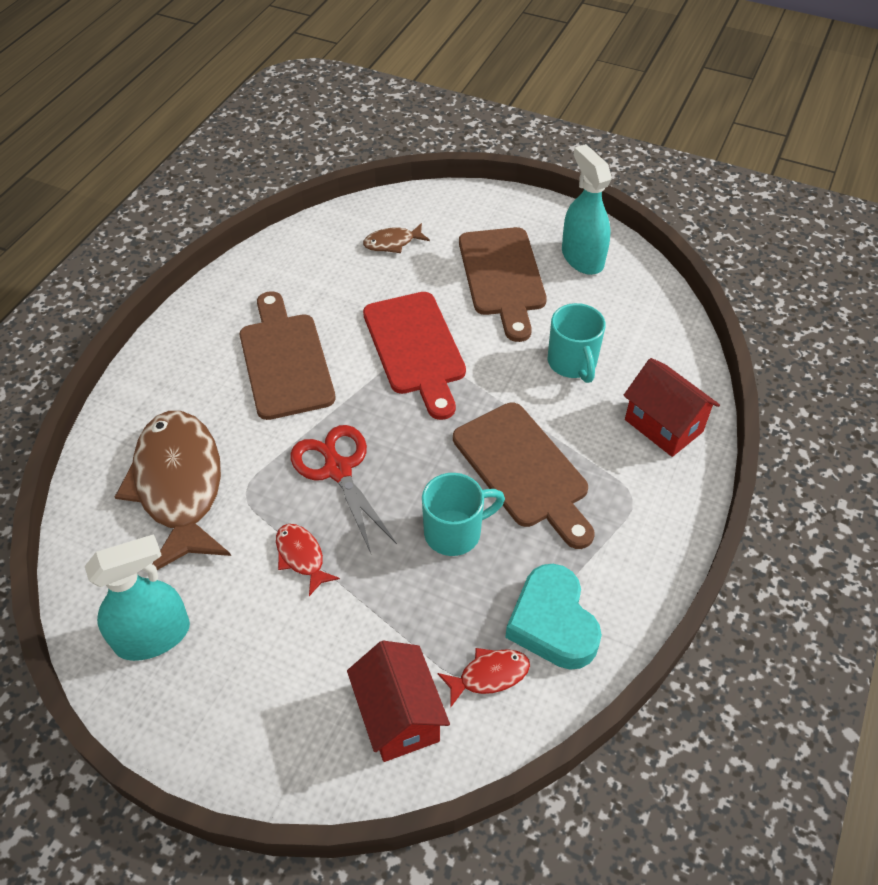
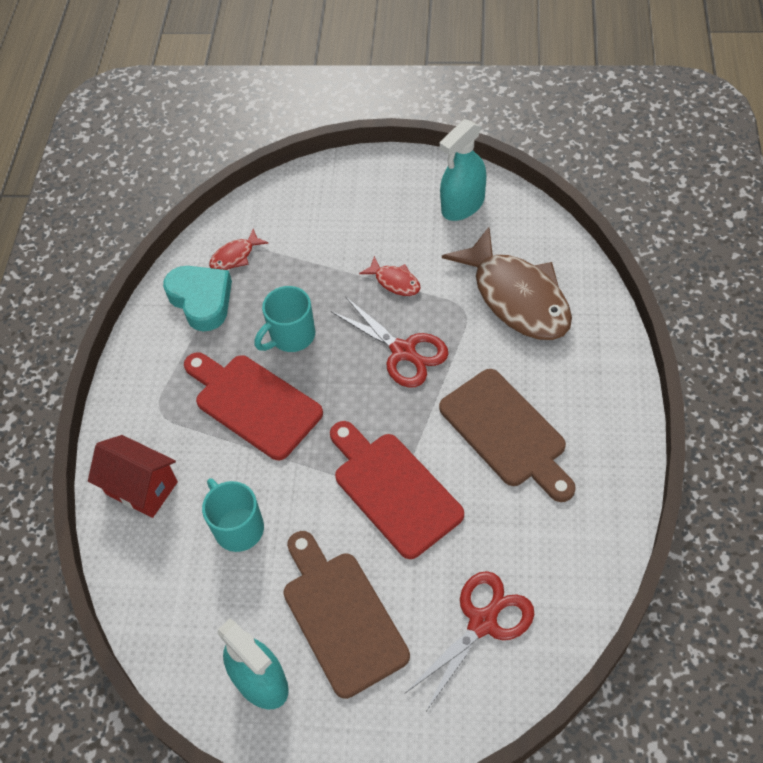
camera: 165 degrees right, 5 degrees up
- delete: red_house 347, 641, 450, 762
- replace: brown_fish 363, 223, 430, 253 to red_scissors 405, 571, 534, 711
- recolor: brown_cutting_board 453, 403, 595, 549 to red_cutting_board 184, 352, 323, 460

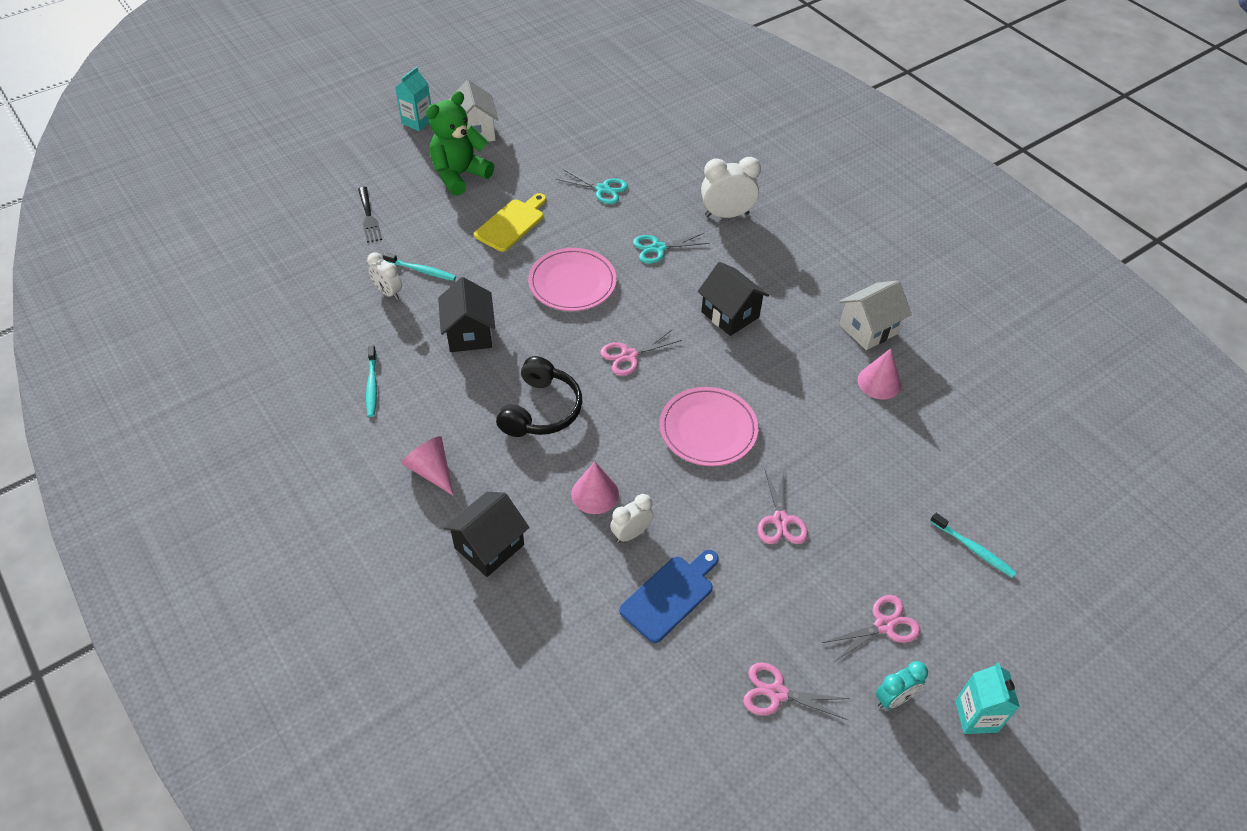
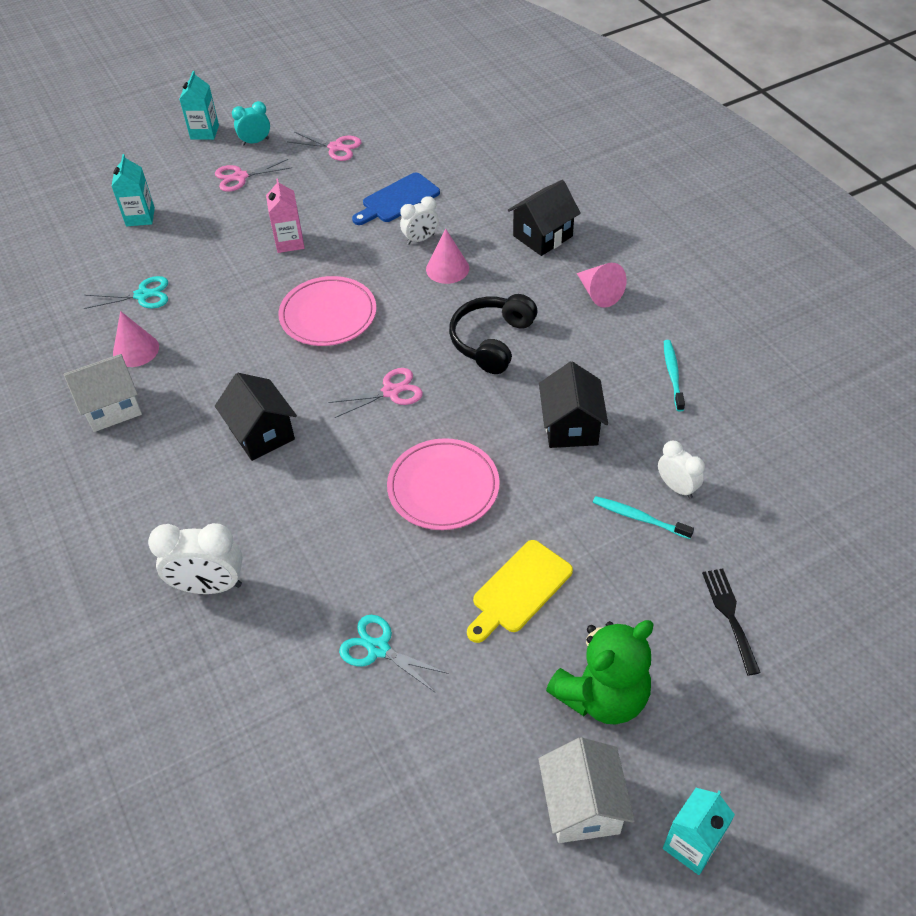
camera: 170 degrees left, 0 degrees up
- move: turquoise_scissors 633, 233, 710, 264 to 84, 276, 168, 309
- replace: pink_scissors 758, 468, 808, 544 to pink_carton 266, 179, 305, 253
- replace: turquoise_toothbrush 930, 513, 1016, 578 to turquoise_carton 112, 154, 155, 226

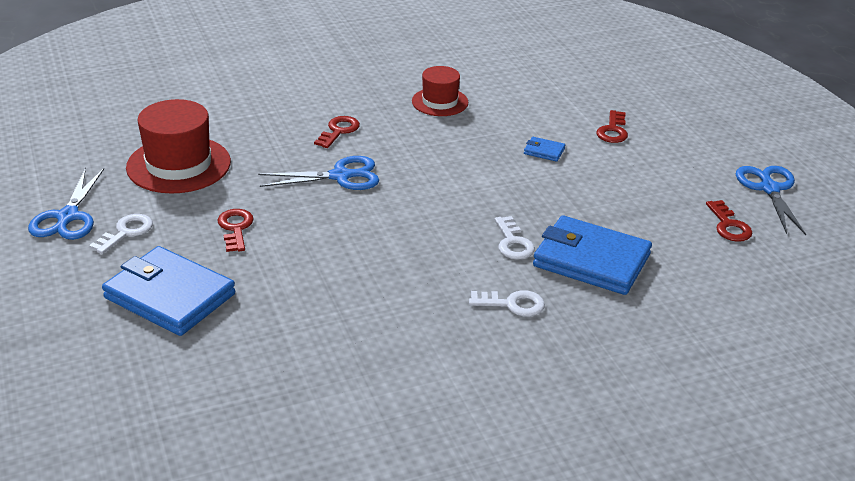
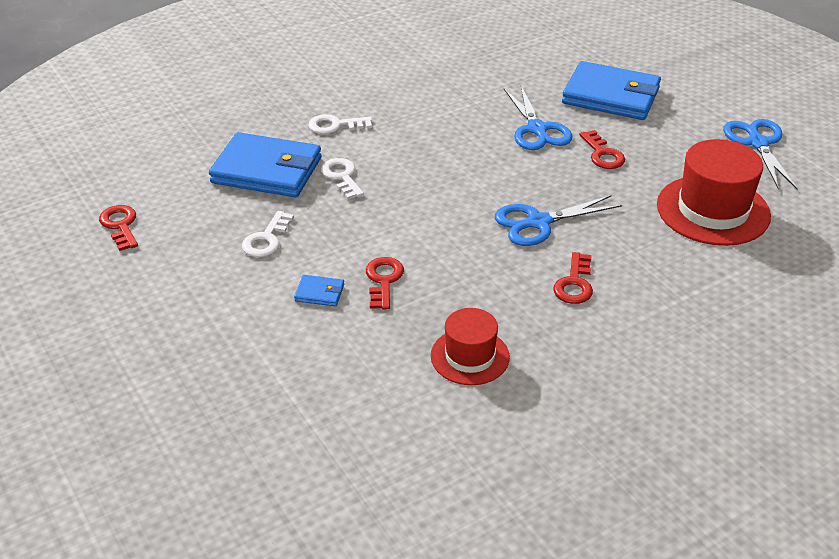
camera: 170 degrees right, 5 degrees up
- move: white_key 89, 214, 153, 254 to 242, 211, 294, 257
- move: red_key 596, 110, 628, 143 to 366, 257, 404, 309
- move: blue_scissors 736, 166, 806, 235 to 504, 86, 572, 150

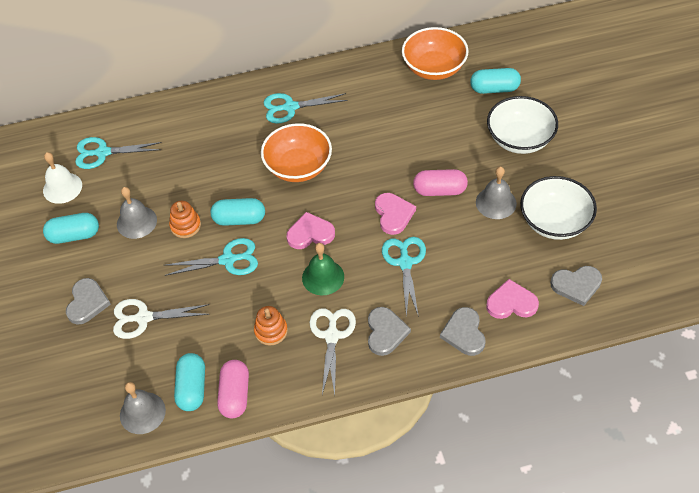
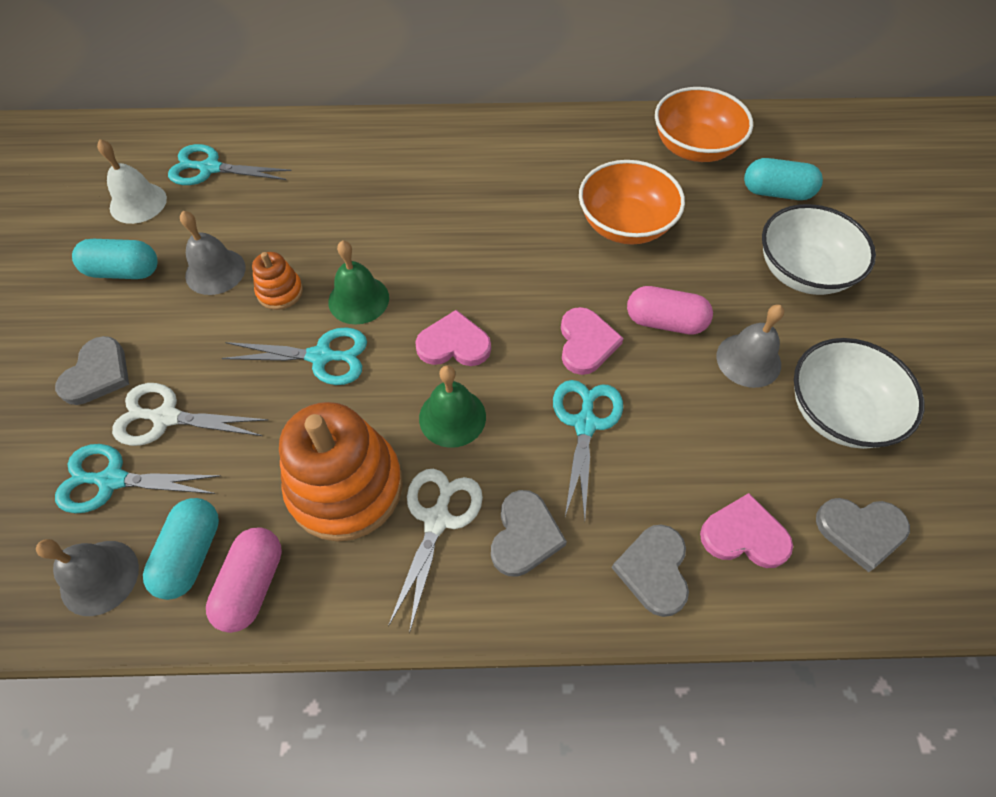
camera: 10 degrees right, 5 degrees up
- move: orange_bowl 261, 123, 332, 182 to 579, 160, 685, 244
- move: turquoise_scissors 263, 93, 348, 124 to 55, 444, 221, 513
- replace: turquoise_capsule 211, 198, 265, 226 to green_bell 328, 240, 389, 325
- resize: orange_stacking_toy 254, 306, 288, 346 = 279, 402, 403, 542 x2.12

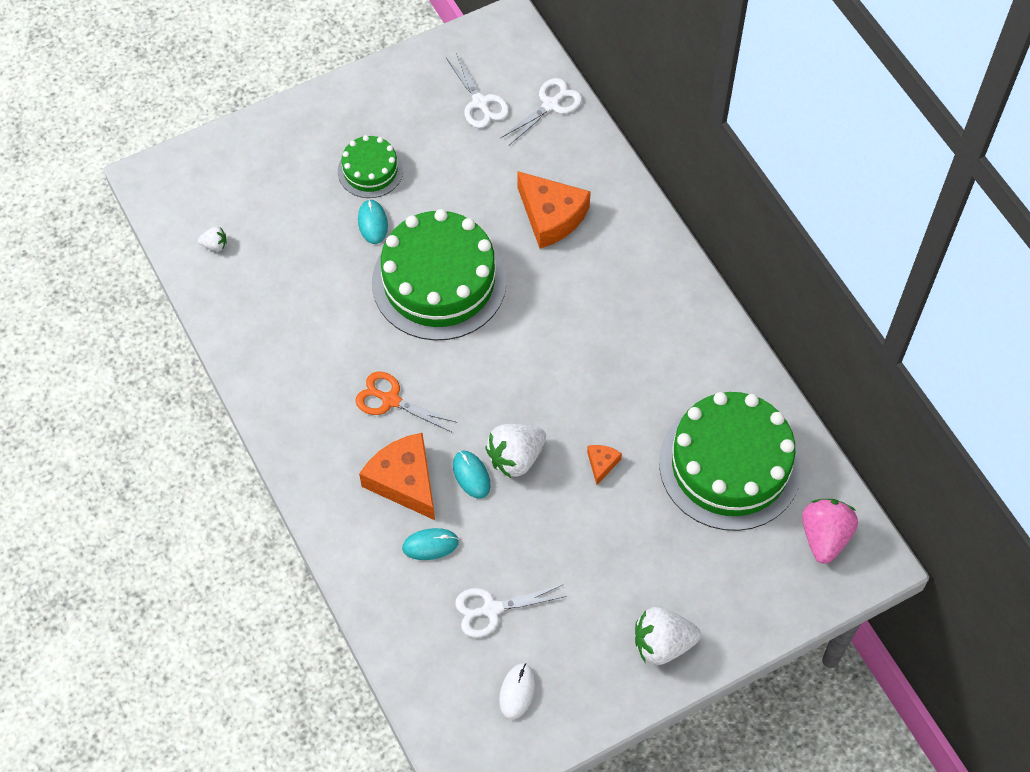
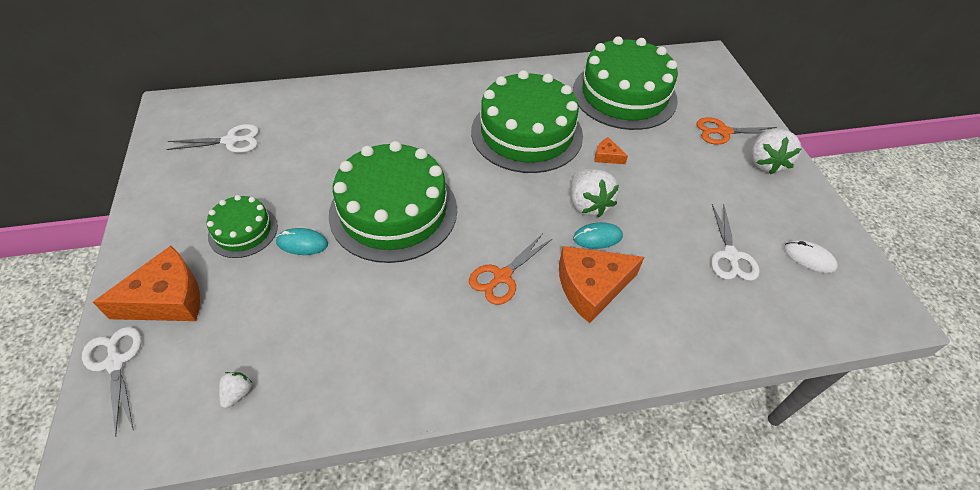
camera: 75 degrees left, 10 degrees down
- delete: turquoise_mouse 402, 528, 459, 560
- delete: pink_strawberry 802, 499, 858, 564
- insert: green_cake 471, 70, 583, 173
- insert: orange_scissors 697, 117, 777, 145
- move: white_scissors 501, 78, 582, 145 to 82, 327, 142, 437
- move: orange_cheese 517, 171, 591, 249 to 93, 246, 200, 321

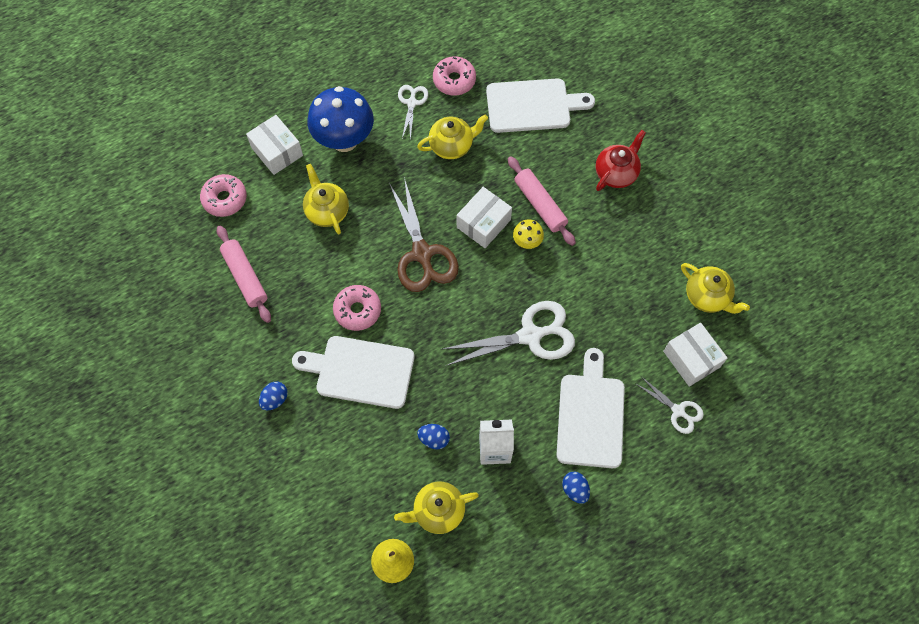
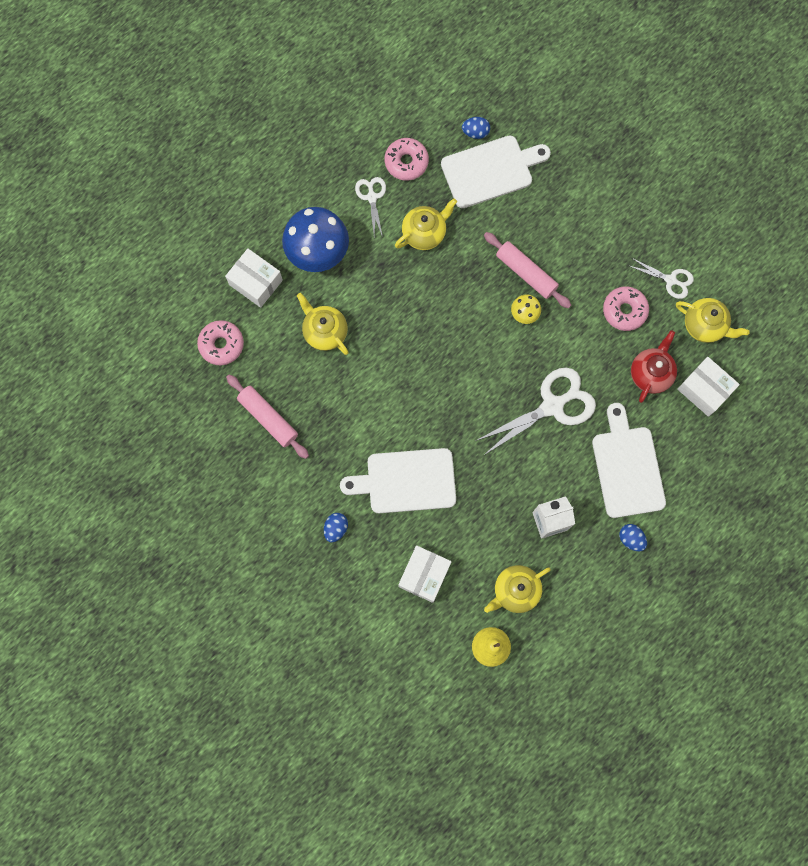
camera: 15 degrees left, 10 degrees up
- delete: brown_scissors 389, 177, 459, 292
- move: pink_donut 333, 285, 381, 331 to 603, 287, 649, 331
- move: blue_egg 417, 424, 450, 449 to 462, 117, 490, 139
- move: white_box 457, 187, 512, 248 to 398, 545, 452, 603
- move: red_teapot 595, 130, 646, 191 to 631, 330, 677, 403
- move: white_scissors 635, 377, 704, 434 to 627, 258, 694, 299

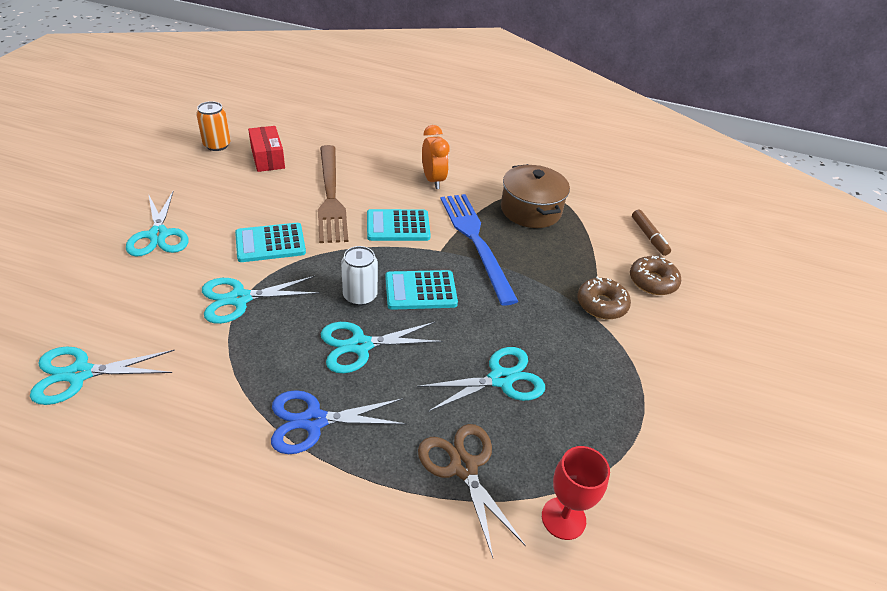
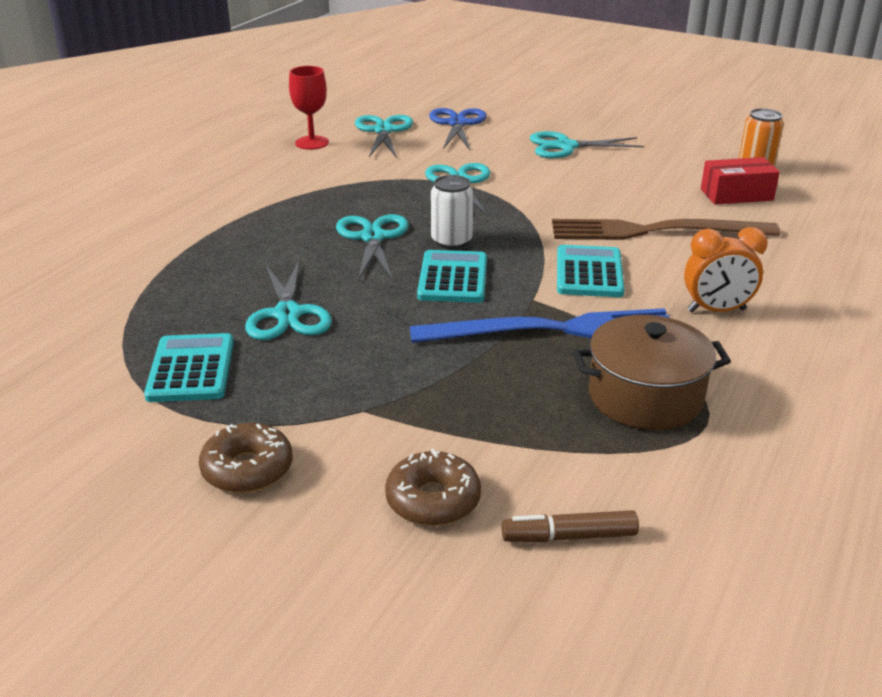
camera: 105 degrees right, 10 degrees down
- delete: brown_scissors 418, 424, 526, 558
- move: turquoise_calculator 235, 223, 306, 262 to 144, 333, 234, 402
- move: blue_scissors 271, 390, 407, 454 to 429, 108, 487, 150
- move: red_goblet 542, 446, 610, 540 to 289, 66, 329, 150
- move: brown_donut 577, 277, 631, 319 to 199, 423, 293, 493

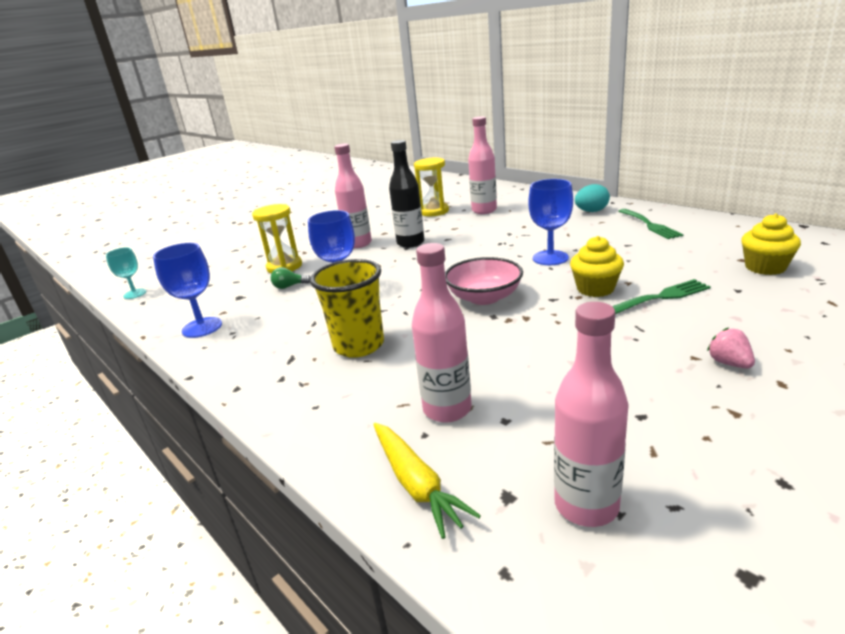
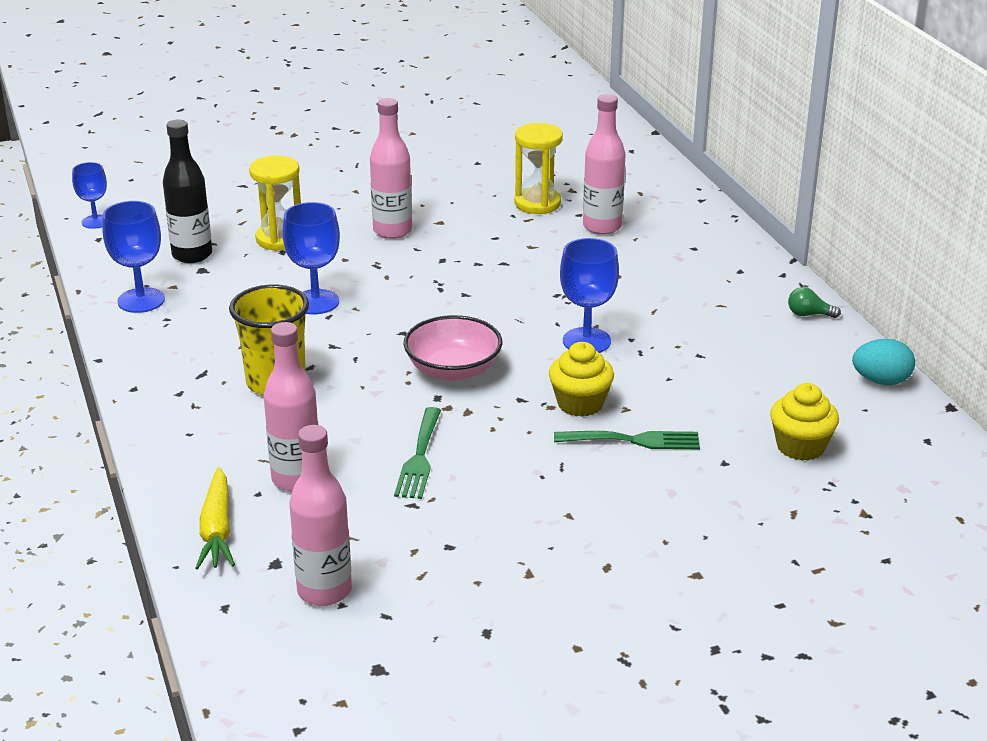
camera: 20 degrees right, 5 degrees up
- delete: pink_strawberry 707, 327, 755, 369
- move: green_light_bulb 271, 267, 310, 289 to 788, 287, 841, 318
- move: black_bottle 389, 140, 424, 248 to 163, 119, 212, 263
- move: turquoise_egg 575, 184, 610, 212 to 852, 339, 915, 385
- move: green_fork 618, 209, 684, 239 to 394, 407, 441, 499
- recolor: turquoise_goblet 106, 247, 146, 299 to blue_goblet 72, 162, 107, 229

